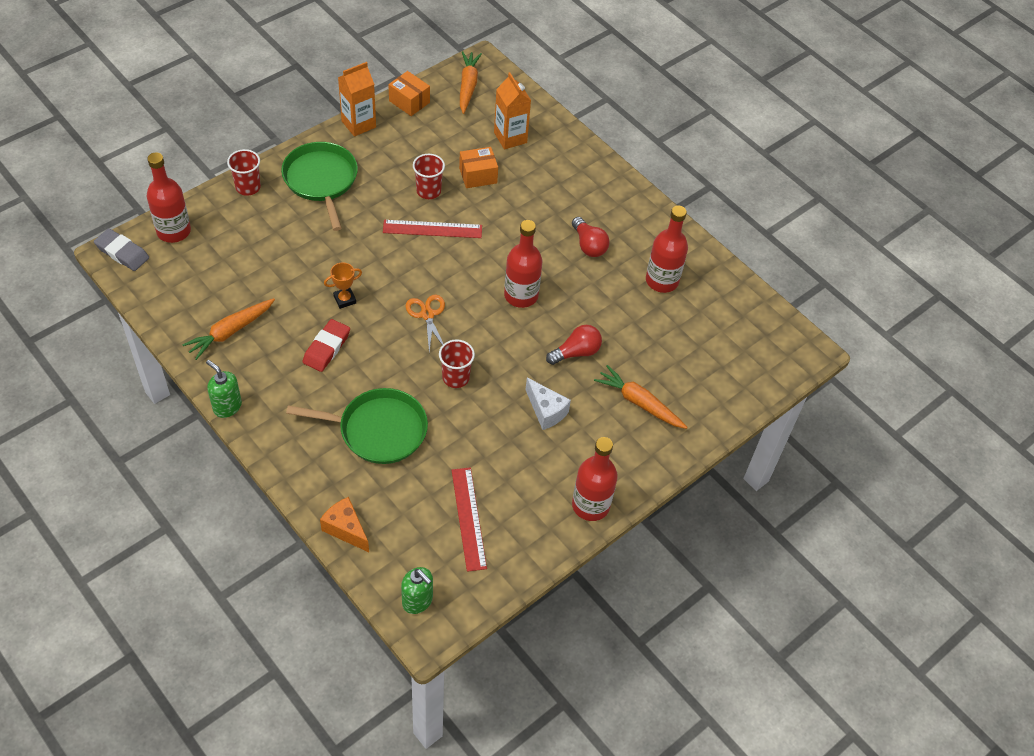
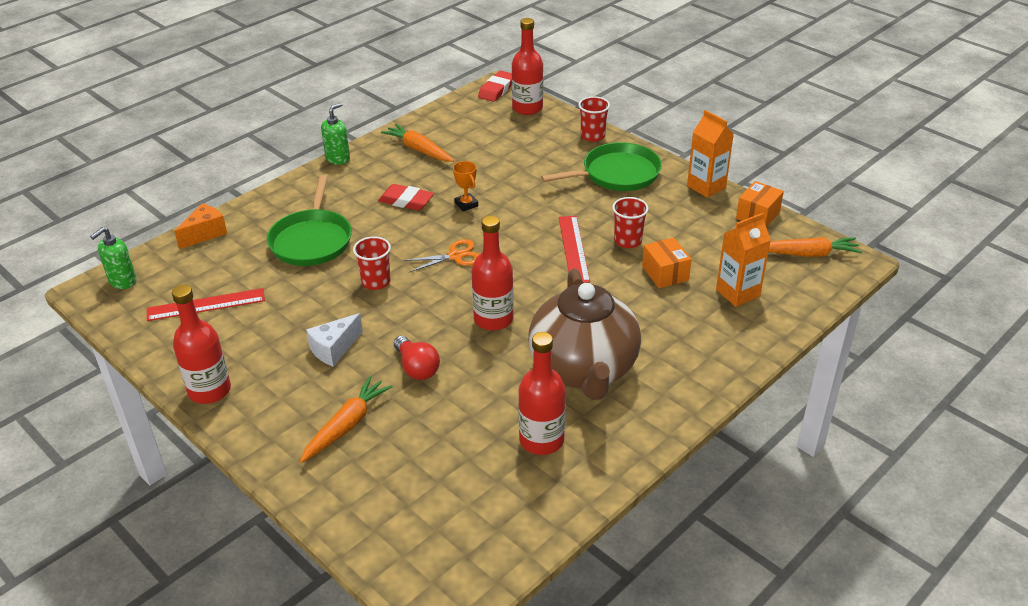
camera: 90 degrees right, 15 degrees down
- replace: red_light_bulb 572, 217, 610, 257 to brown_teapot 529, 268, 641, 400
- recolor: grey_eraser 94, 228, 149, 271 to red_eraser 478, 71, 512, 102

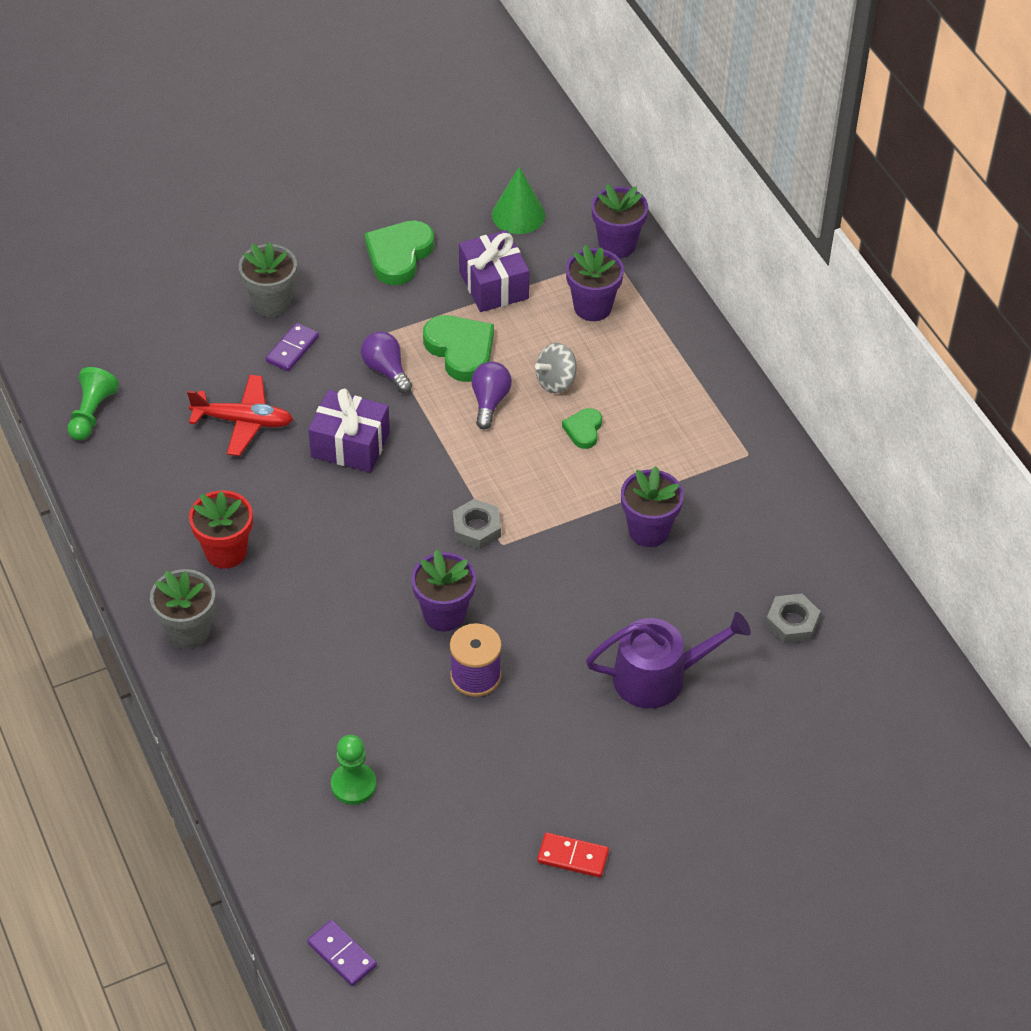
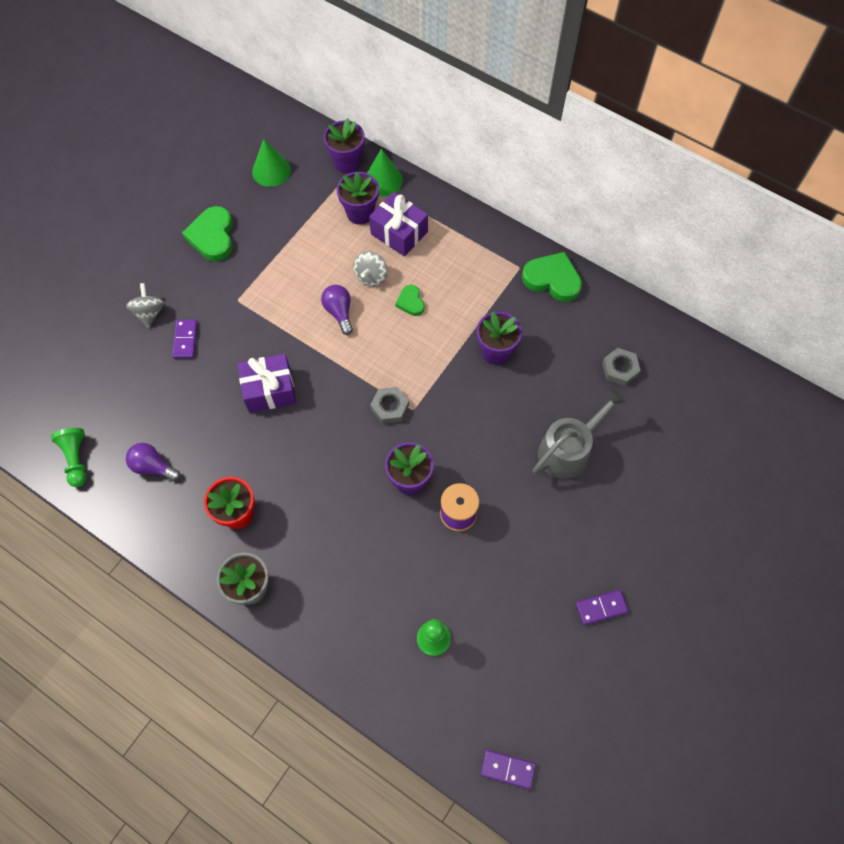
camera: 30 degrees left, 15 degrees up
- delete: red_plane 187, 375, 293, 456
- insert: green_cone 367, 149, 403, 197
- move: purple_light_bulb 361, 332, 412, 393 to 126, 443, 180, 481
- move: green_heart 423, 315, 494, 382 to 522, 252, 582, 302
- move: purple_gift 459, 230, 529, 312 to 369, 192, 428, 256
- replace: grey_flower_pot 239, 242, 297, 317 to grey_spinning_top 126, 283, 164, 328
- recolor: red_domino 537, 833, 609, 878 to purple_domino 576, 590, 628, 625
- recolor: purple_watering_can 586, 612, 751, 709 to grey_watering_can 533, 389, 626, 479

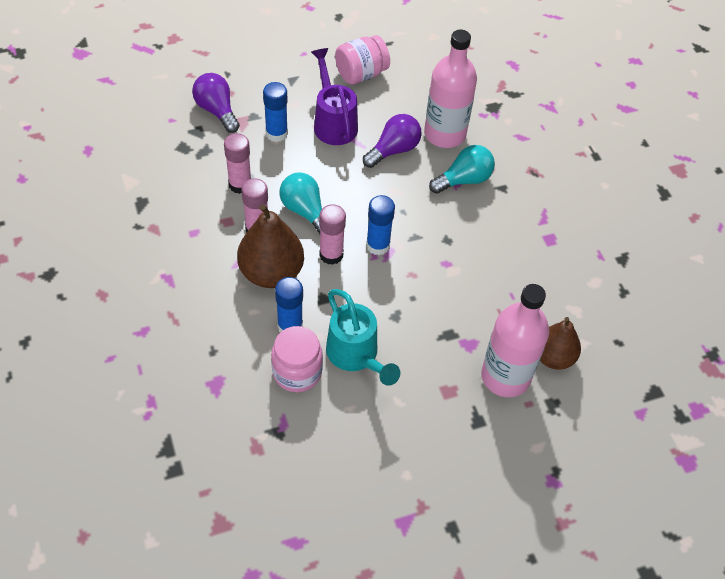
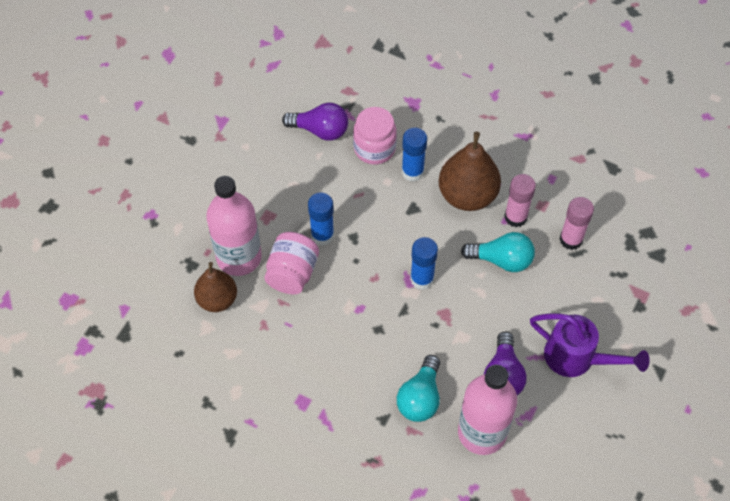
camera: 140 degrees right, 5 degrees up
- delete: pink_glue_stick 319, 204, 346, 265
- delete: turquoise_watering_can 326, 289, 400, 386
- move: purple_light_bulb 192, 73, 240, 133 to 282, 103, 348, 141
- move: blue_glue_stick 263, 82, 288, 142 to 308, 192, 334, 246
- move: pink_jar 335, 35, 390, 85 to 264, 232, 319, 294

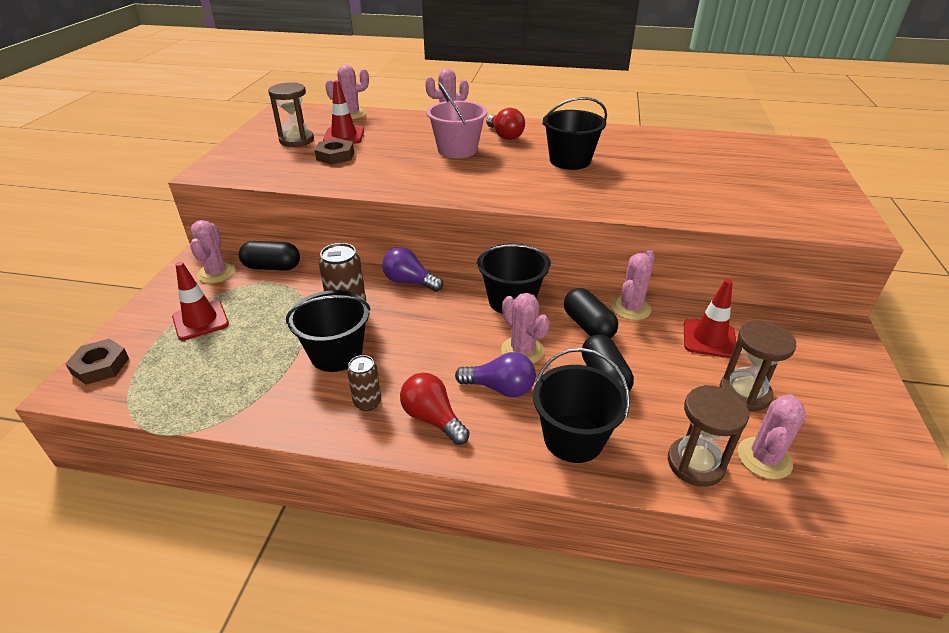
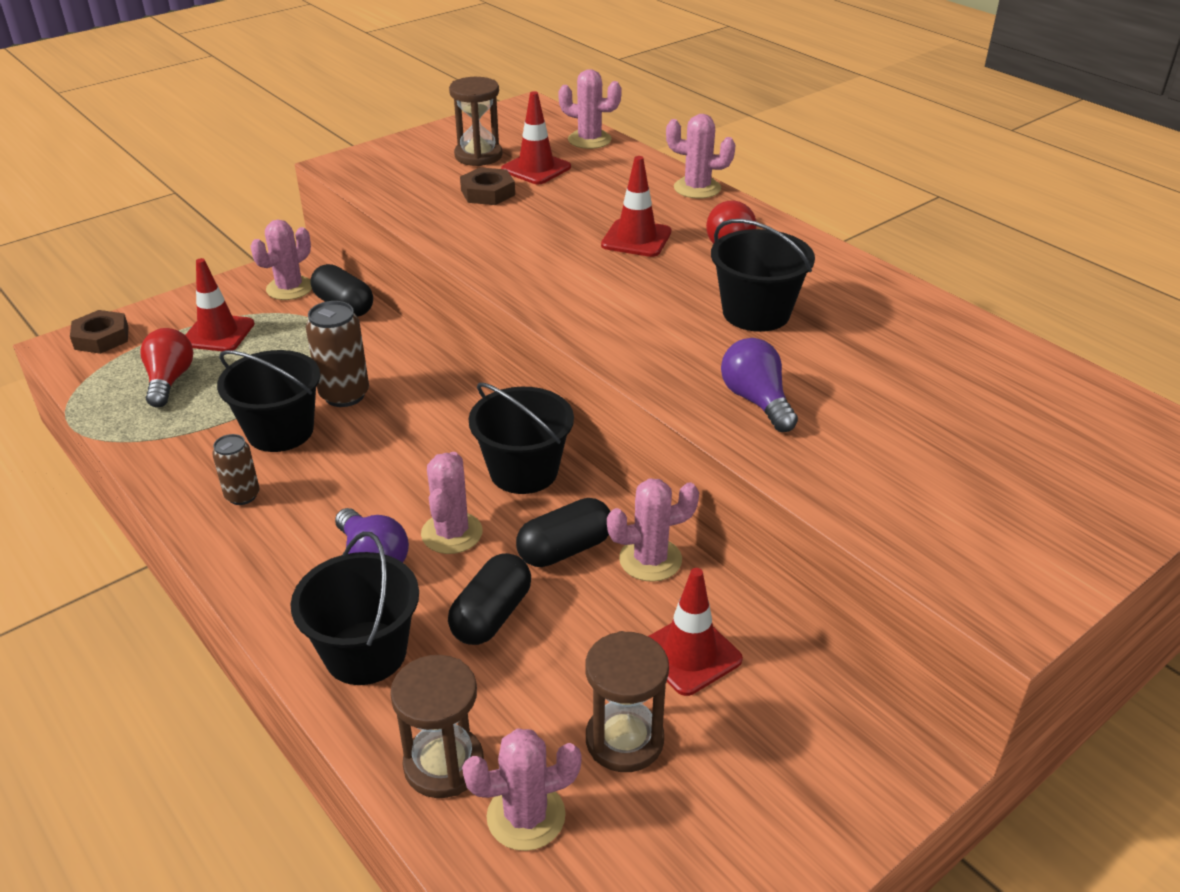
camera: 40 degrees right, 0 degrees up
- move: purple_light_bulb 382, 247, 443, 292 to 721, 338, 798, 432
- move: red_light_bulb 400, 373, 470, 445 to 140, 328, 193, 407
- replace: pink_bucket 427, 82, 487, 158 to red_traffic_cone 601, 156, 671, 257
- rotate: black_capsule 564, 288, 618, 338 = 516, 498, 611, 567 45 degrees clockwise

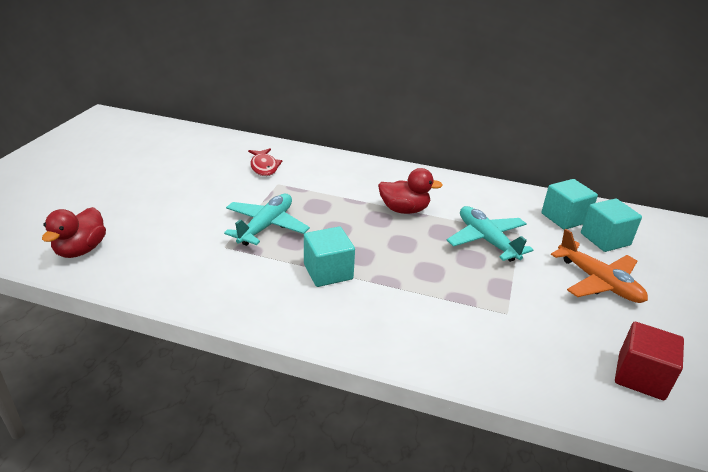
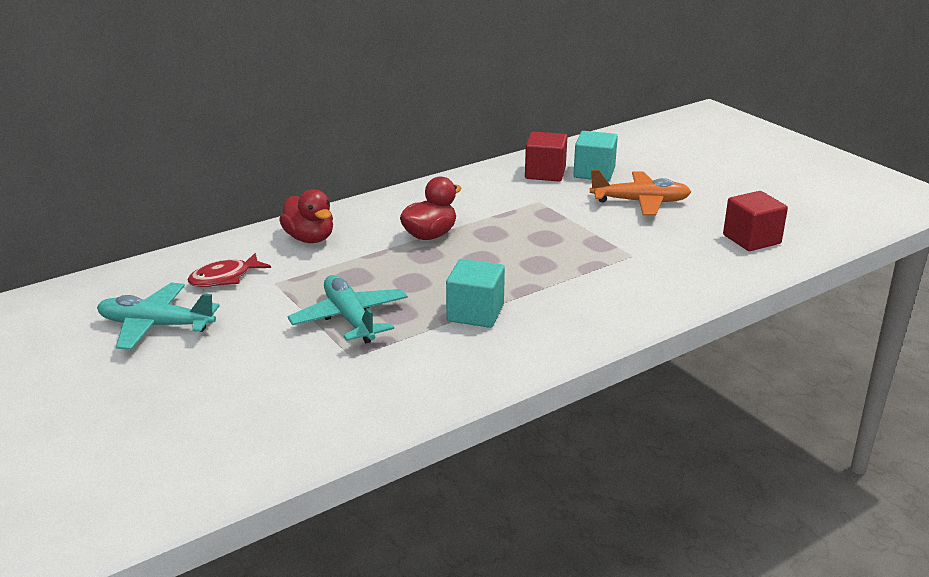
camera: 50 degrees left, 5 degrees down
- move: red_duck 42, 207, 106, 258 to 279, 189, 333, 243
- move: turquoise_plane 447, 206, 533, 262 to 97, 283, 220, 350
- recolor: turquoise_cube 541, 179, 598, 229 to red_cube 525, 131, 567, 182
- rotate: red_fish 248, 148, 282, 176 = 188, 253, 271, 287 120 degrees clockwise

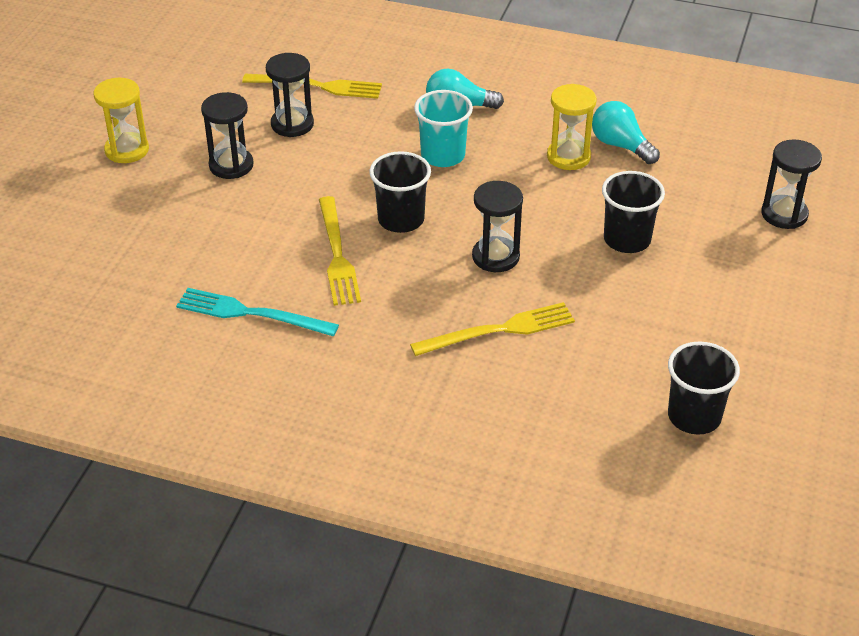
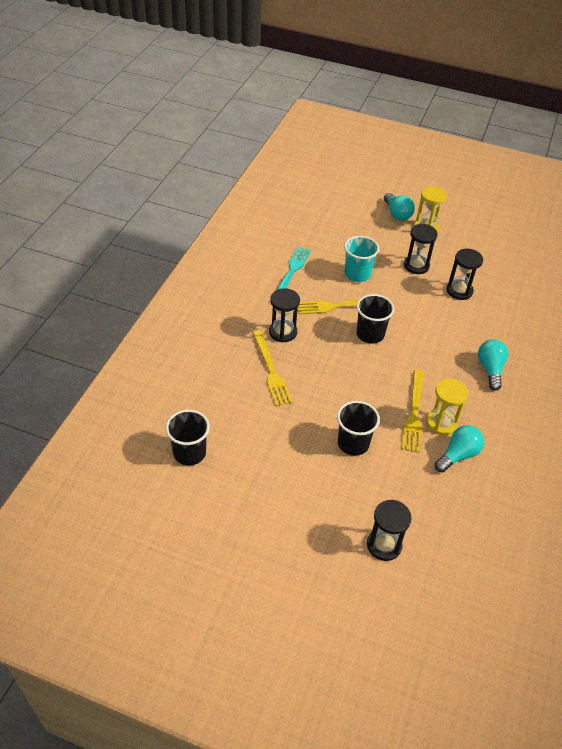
camera: 90 degrees right, 5 degrees up
- insert: turquoise_light_bulb 384, 193, 415, 221
- move: yellow_fork 242, 74, 382, 99 to 401, 370, 424, 453
- move: turquoise_cup 414, 90, 473, 167 to 344, 236, 379, 282
- move: black_hourglass 472, 181, 523, 272 to 269, 288, 300, 342

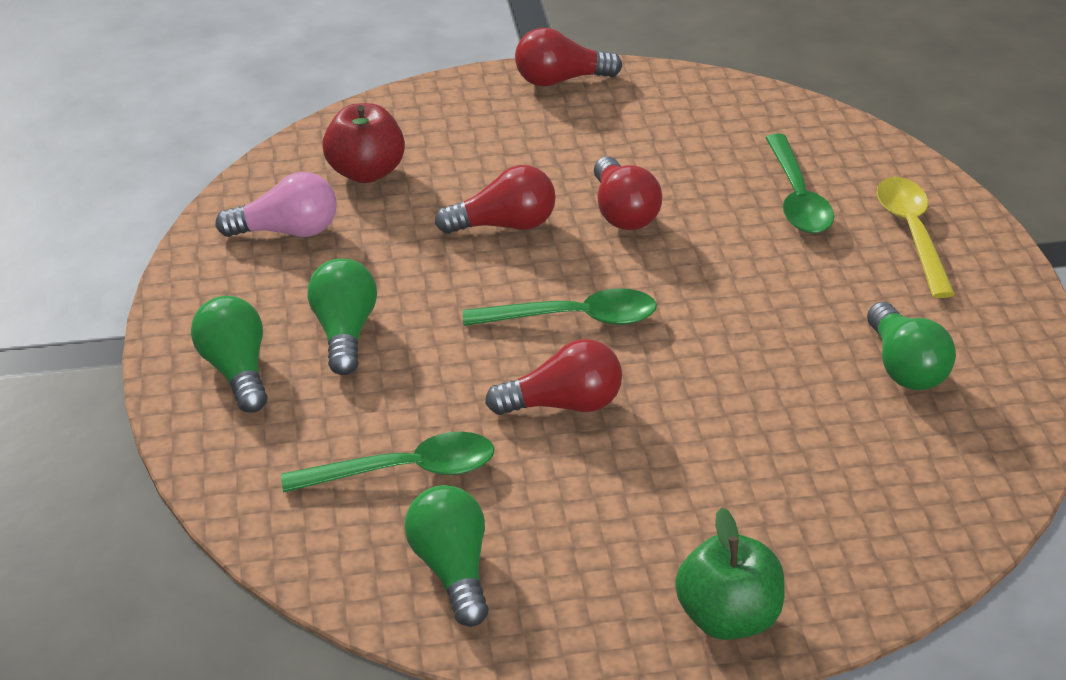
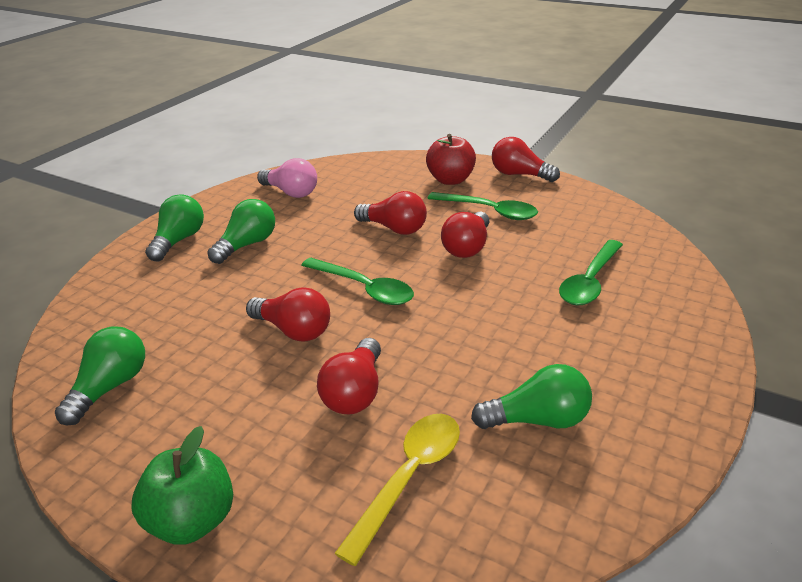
camera: 40 degrees right, 5 degrees down
- insert: red_light_bulb 317, 338, 381, 414
- move: green_spoon 281, 432, 494, 493 to 427, 192, 538, 220
- move: red_apple 322, 103, 405, 183 to 426, 134, 476, 185
- move: yellow_spoon 876, 177, 955, 298 to 334, 414, 460, 566
- rotate: green_light_bulb 867, 302, 956, 390 = 471, 364, 592, 429 120 degrees counterclockwise

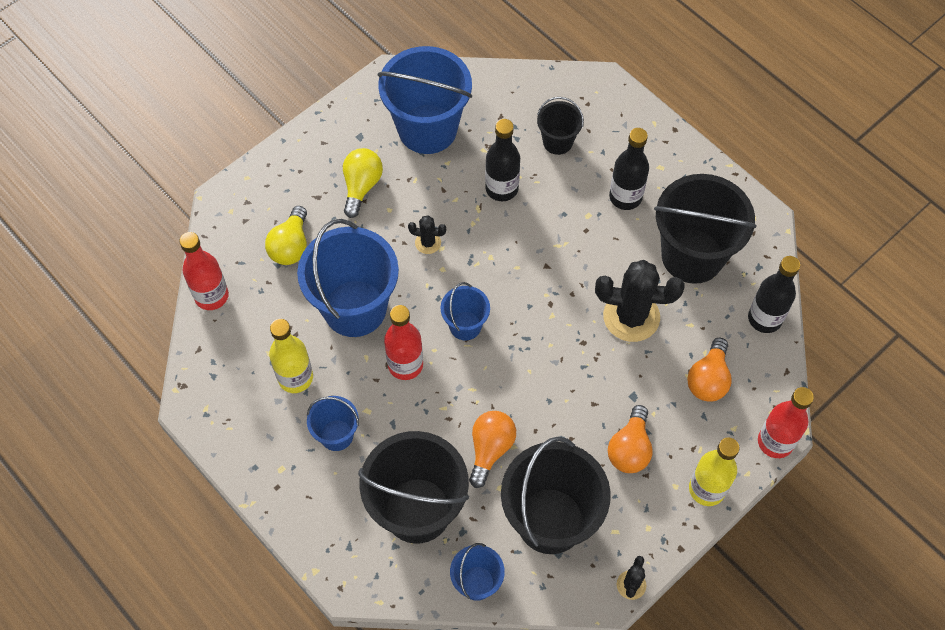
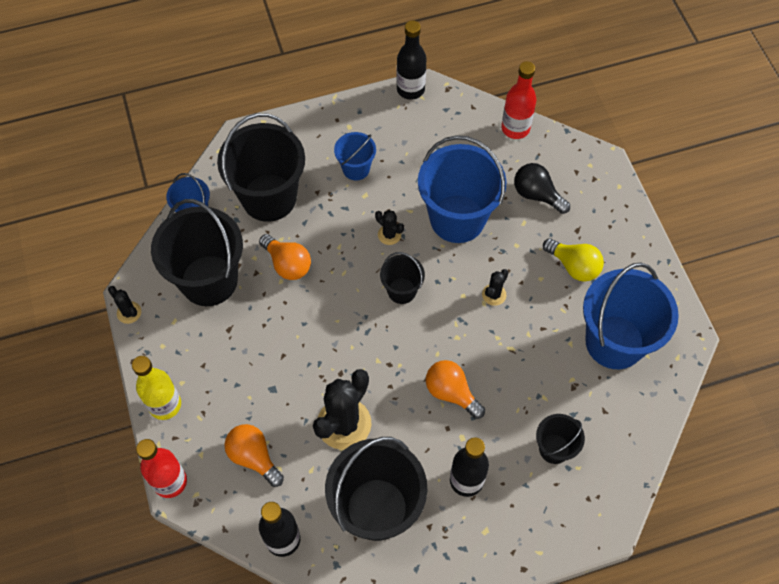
camera: 115 degrees right, 0 degrees up
- delete: yellow_bottle 269, 319, 313, 393
- move: black_bottle 485, 119, 520, 201 to 396, 20, 427, 100
- move: orange_light_bulb 608, 405, 653, 473 to 426, 360, 485, 419
- replace: red_bottle 384, 305, 423, 380 to black_cactus 375, 210, 404, 245
- recolor: yellow_light_bulb 265, 206, 307, 265 to black_light_bulb 514, 163, 570, 214
- recolor: blue_bucket 441, 282, 490, 340 to black_bucket 380, 252, 425, 304

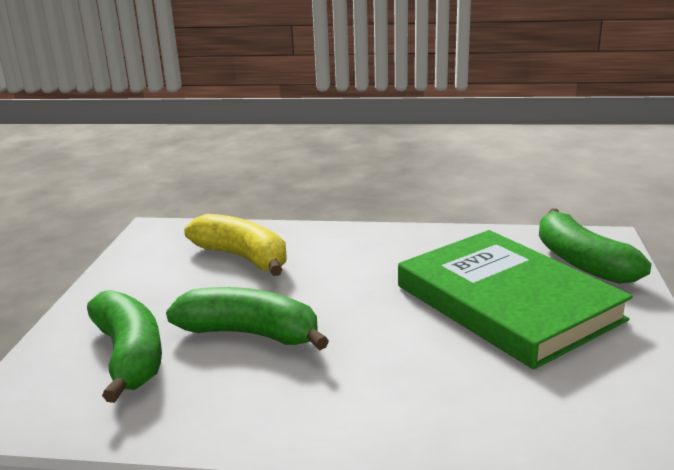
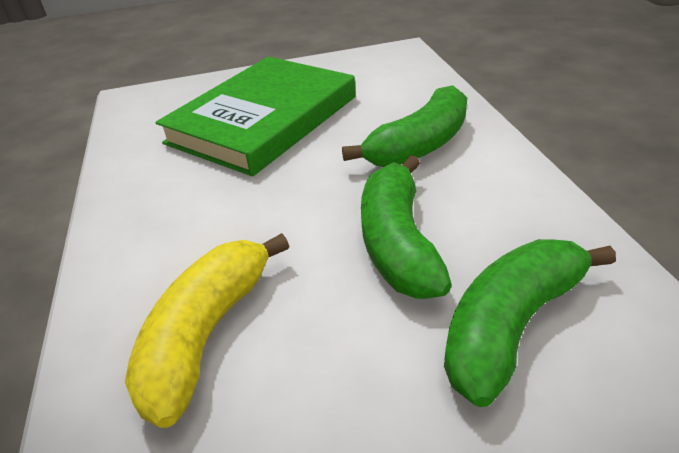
camera: 110 degrees left, 15 degrees up
- move: green_banana 539, 209, 652, 284 to 342, 85, 467, 167

